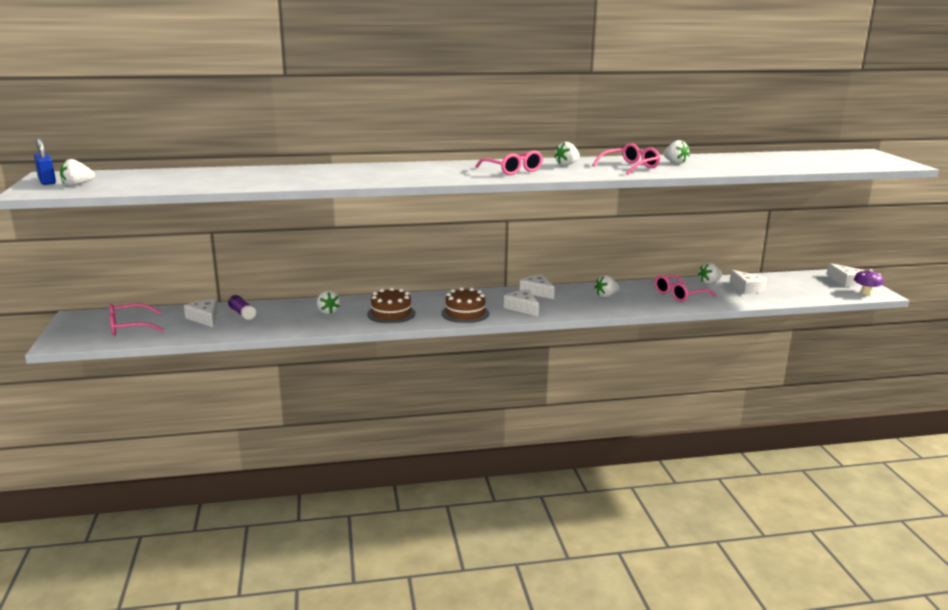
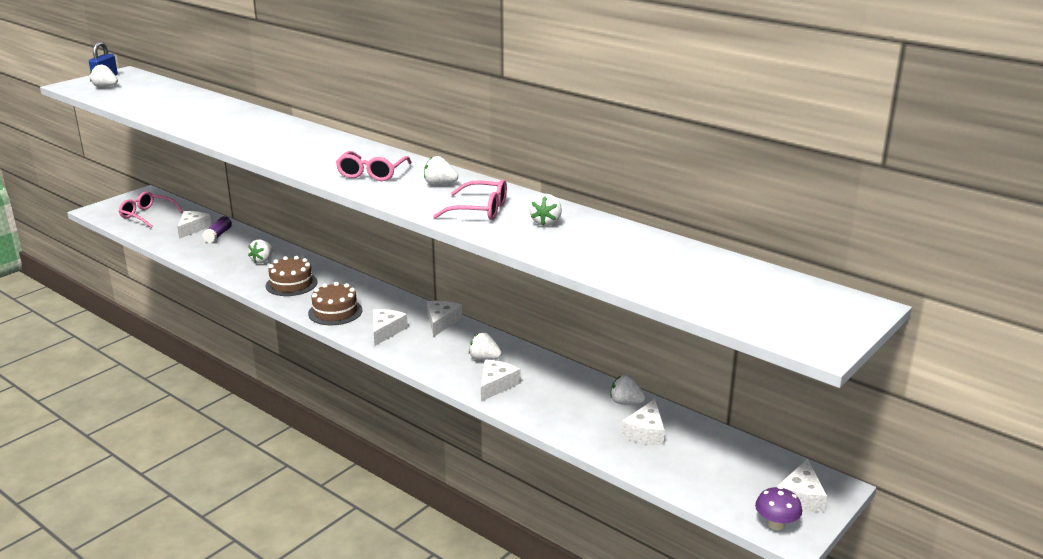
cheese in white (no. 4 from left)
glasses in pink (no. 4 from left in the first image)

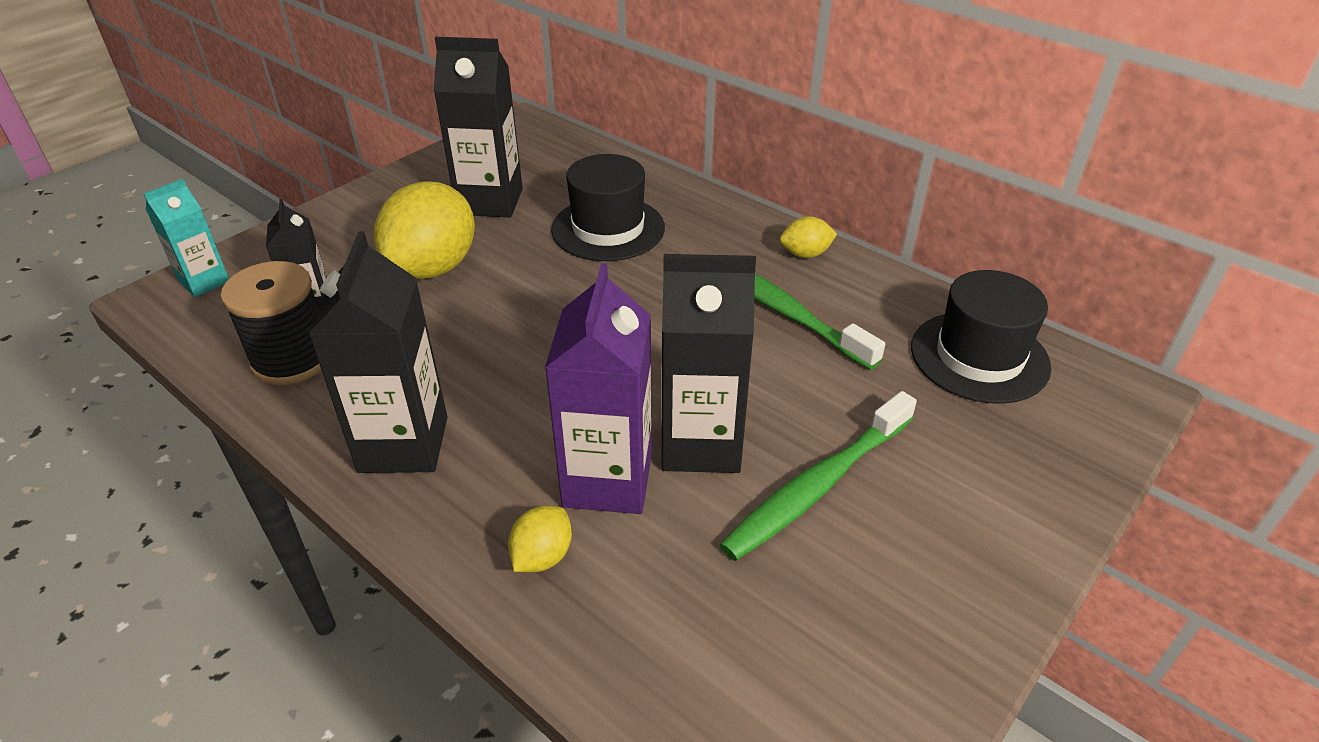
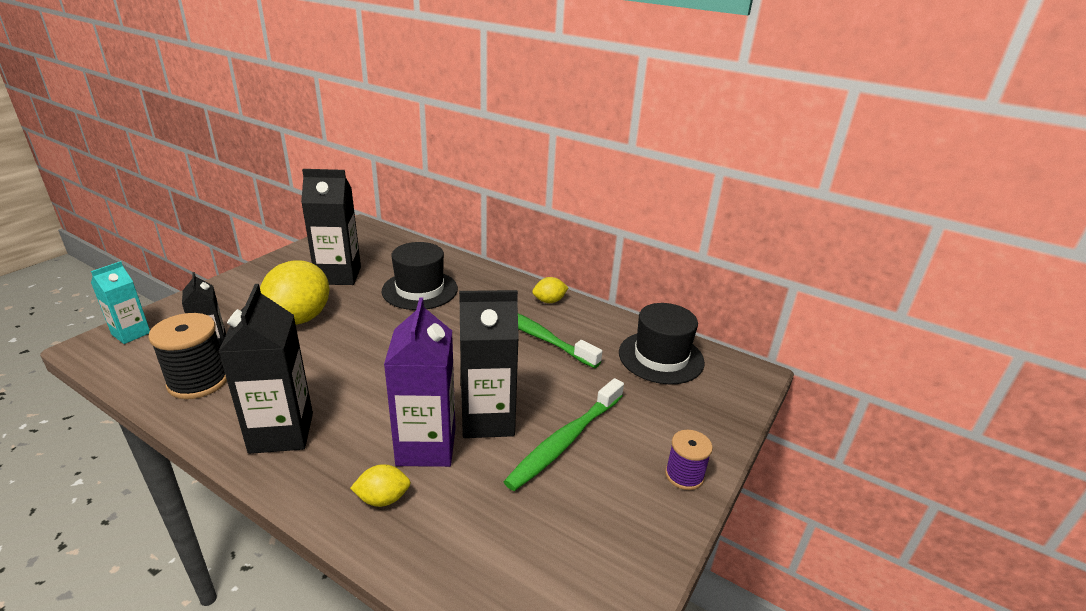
lemon in yellow (no. 2 from left)
spool in purple

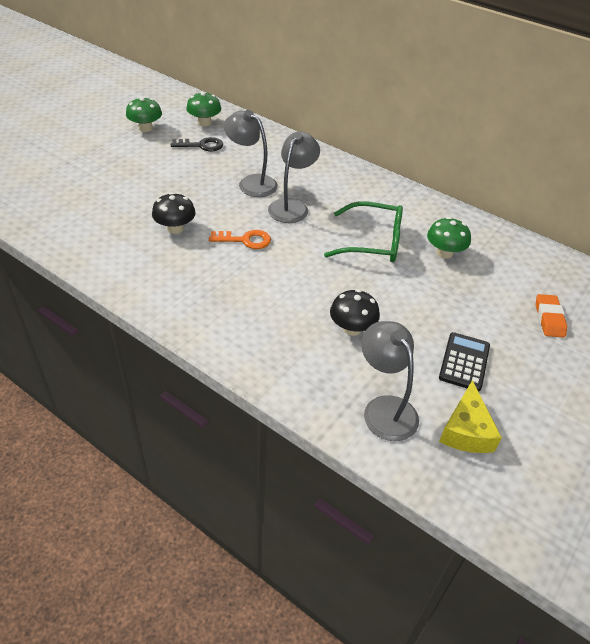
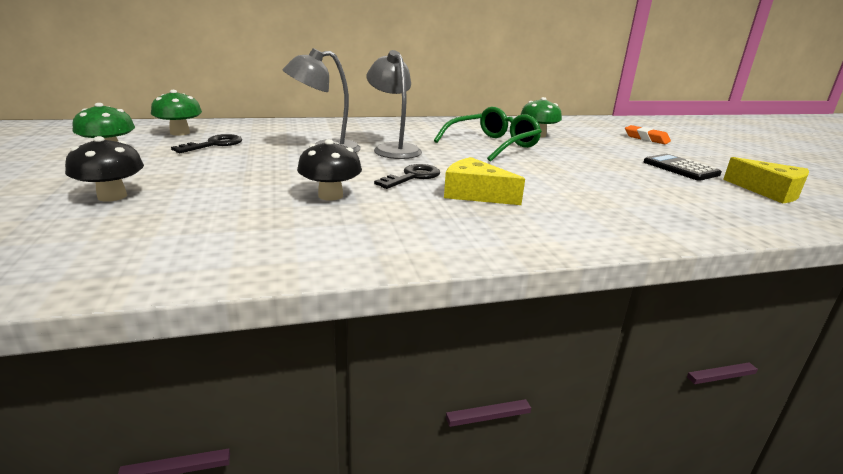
mushroom in black (no. 1 from left)
key in black (no. 2 from left)
cheese in yellow (no. 1 from left)
lamp in grey (no. 3 from left in the first image)

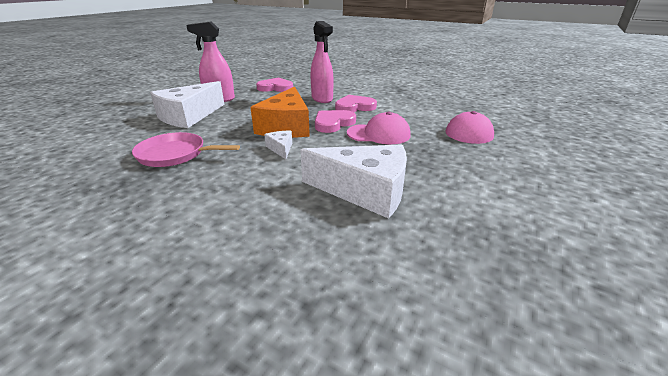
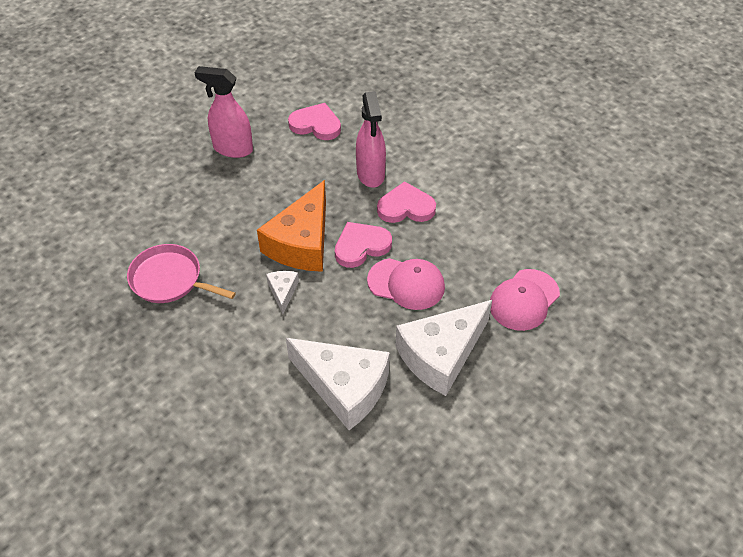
cheese in white (no. 3 from left)

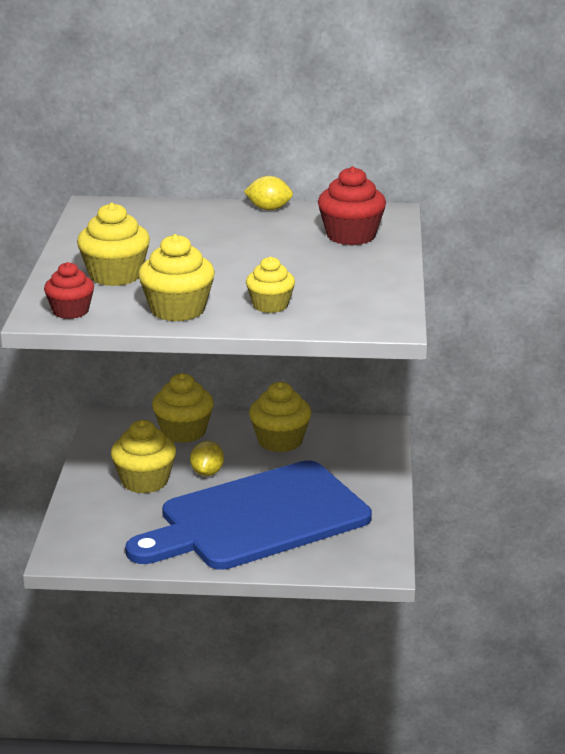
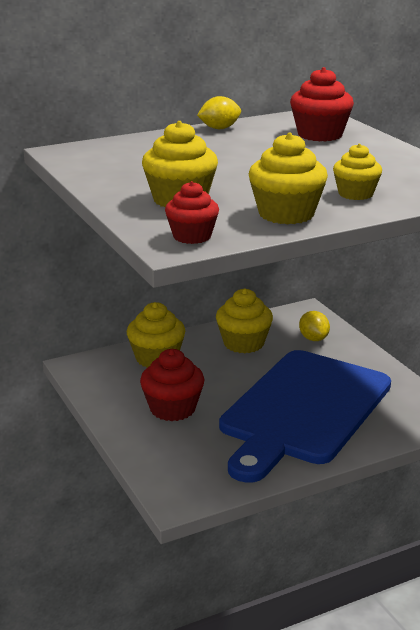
cupcake in red (no. 1 from left)
lemon in yellow (no. 2 from left)

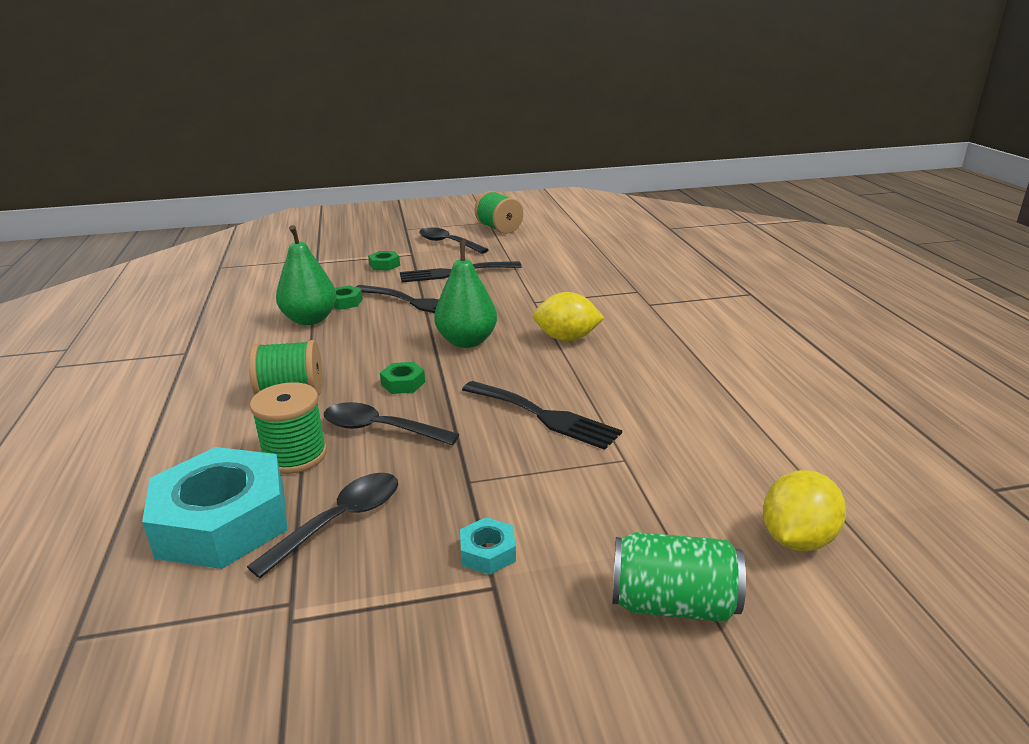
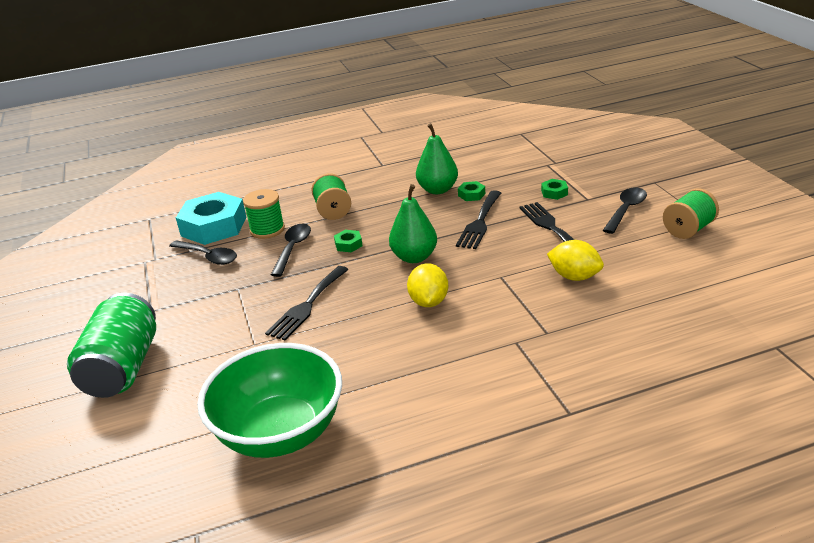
can in green
bowl in green
lemon in yellow (no. 2 from left)
nut in turquoise (no. 2 from left in the first image)

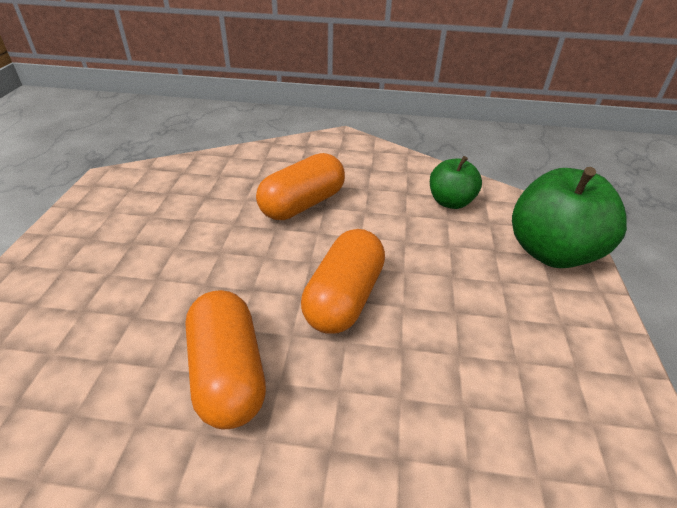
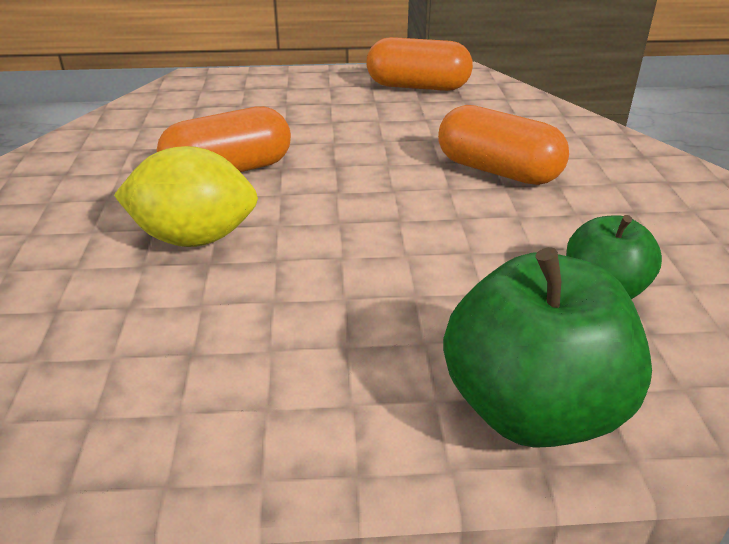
lemon in yellow
capsule in orange (no. 2 from left)

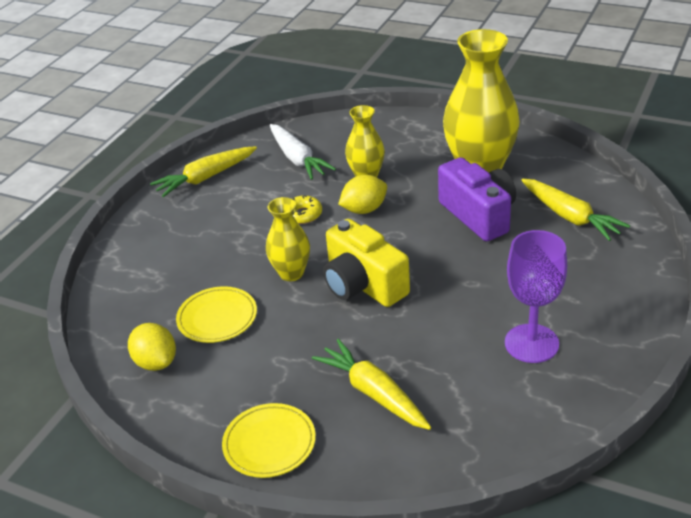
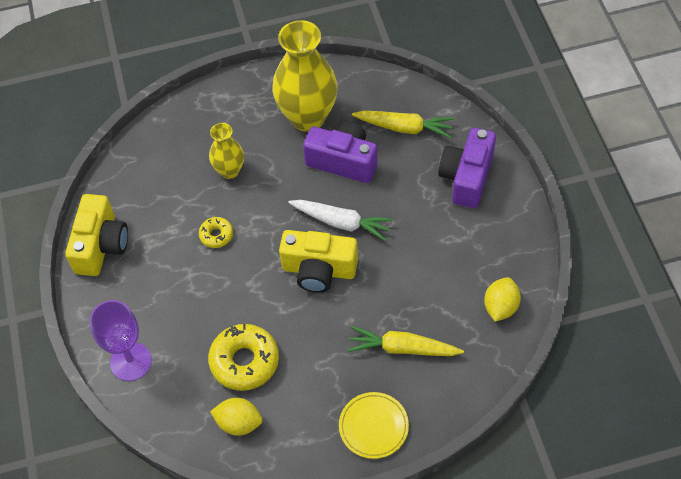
camera in yellow (no. 1 from left)
goblet in purple
donut in yellow (no. 2 from left)
carrot in white
camera in purple (no. 2 from left)
lemon in yellow (no. 2 from left)
vase in yellow (no. 1 from left in the first image)

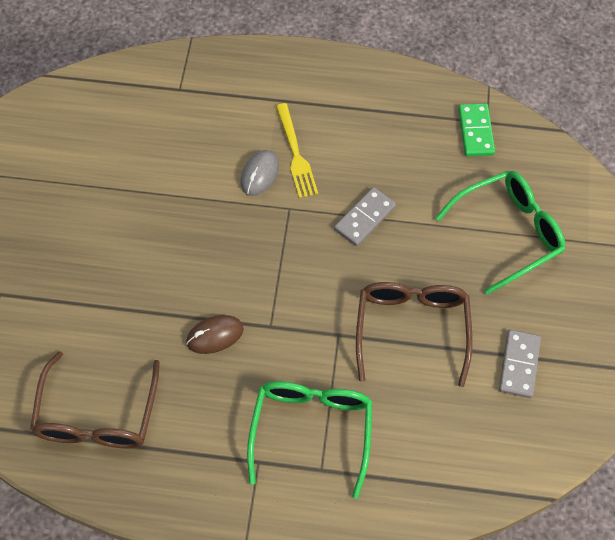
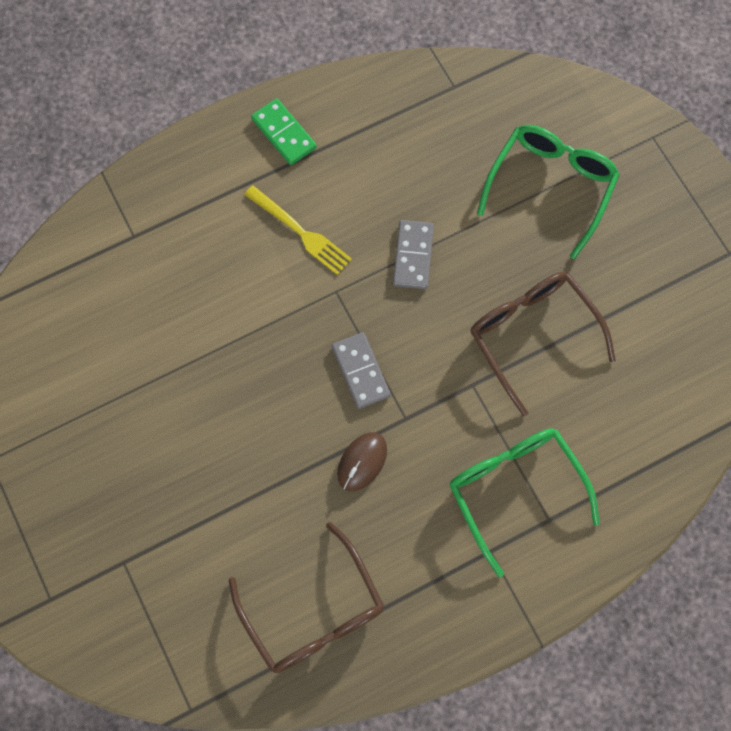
domino in green
domino in grey (no. 1 from left)
mouse in grey

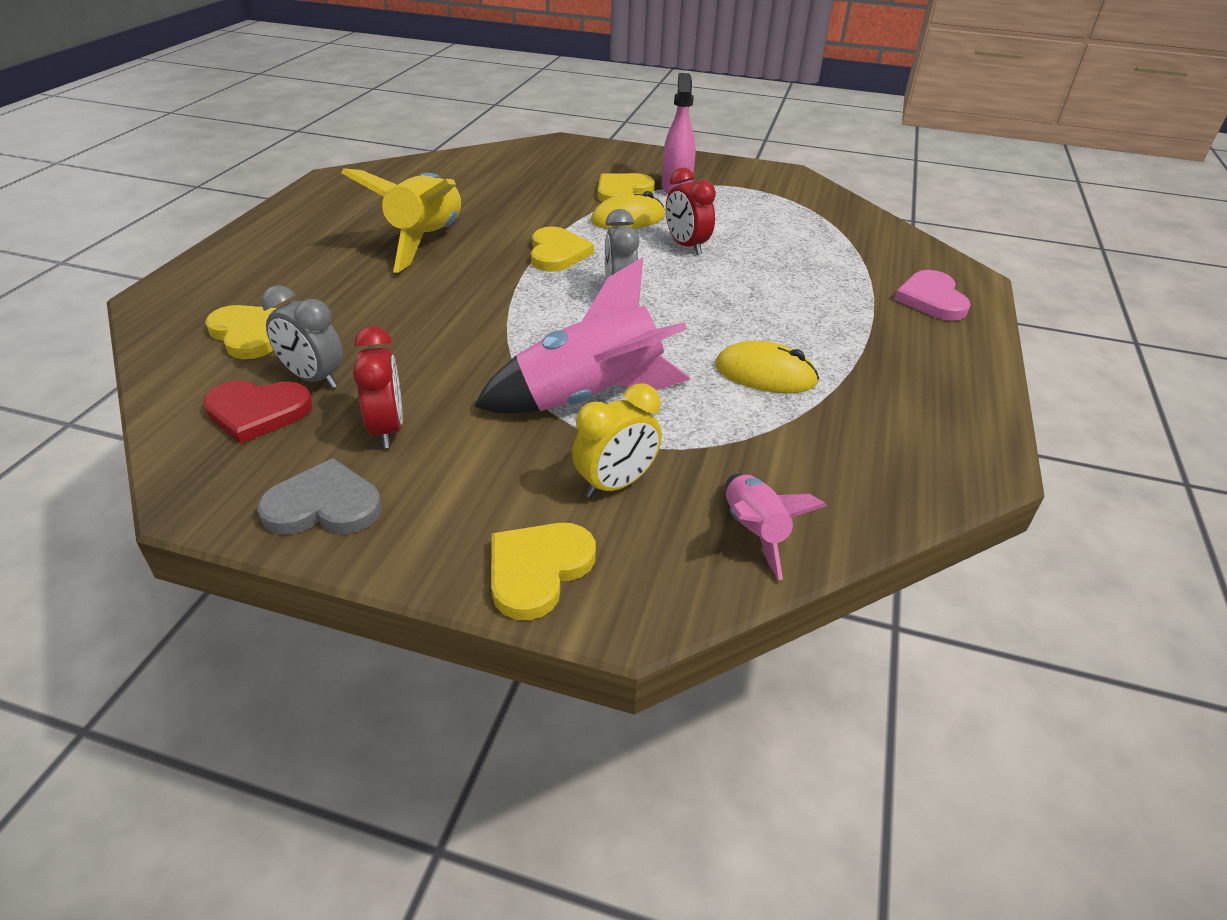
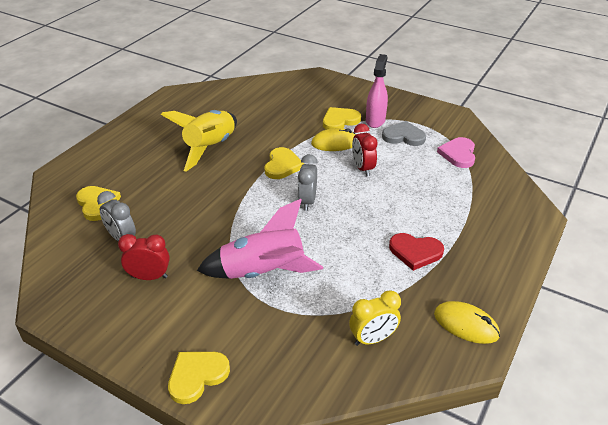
clock in red (no. 1 from left)
clock in yellow
heart in grey
heart in red
mouse in yellow (no. 2 from left)
heart in pink
rocket in pink (no. 2 from left in the first image)

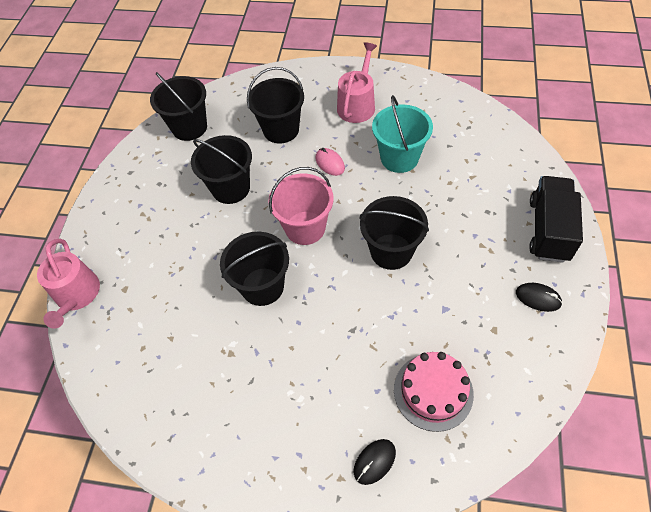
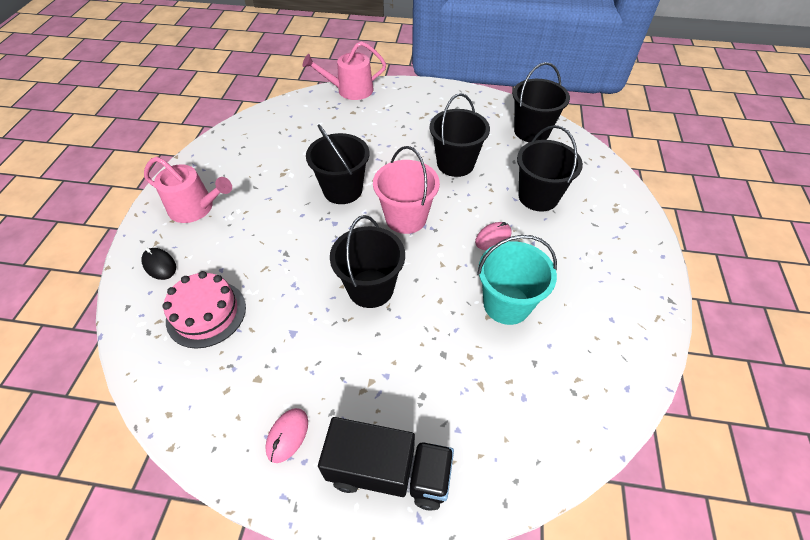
watering can in pink (no. 1 from left)
mouse in pink (no. 1 from left)

